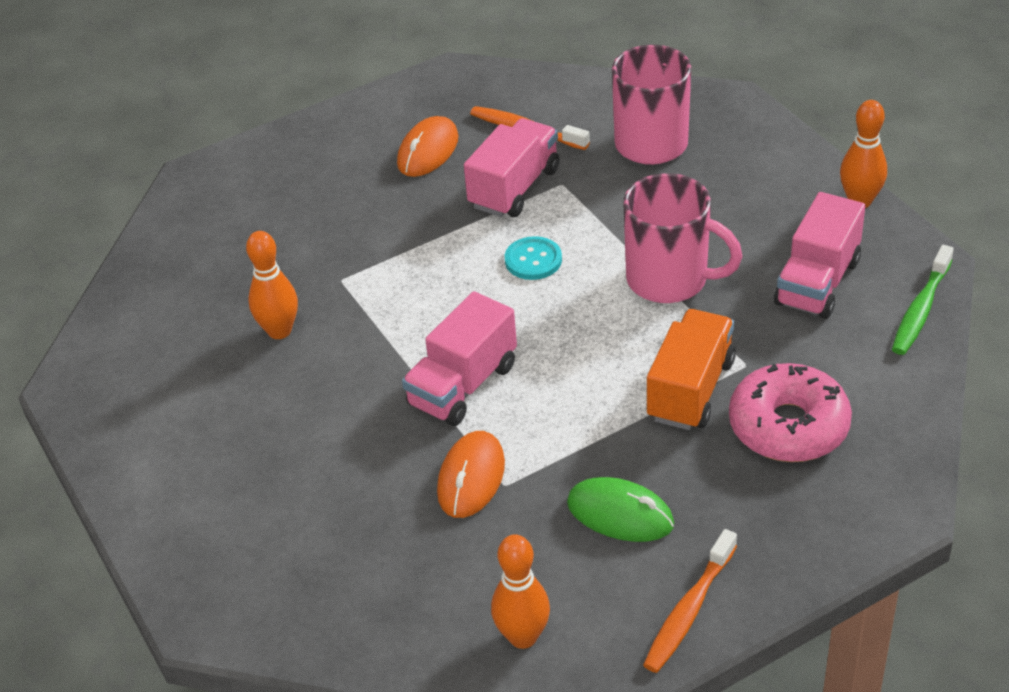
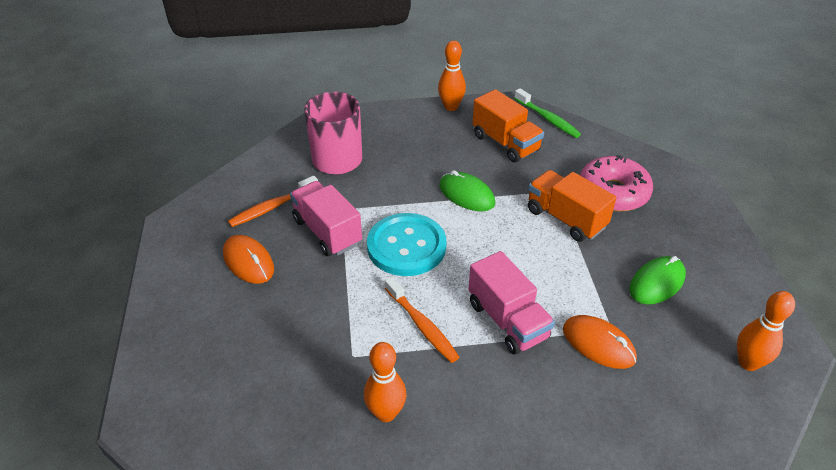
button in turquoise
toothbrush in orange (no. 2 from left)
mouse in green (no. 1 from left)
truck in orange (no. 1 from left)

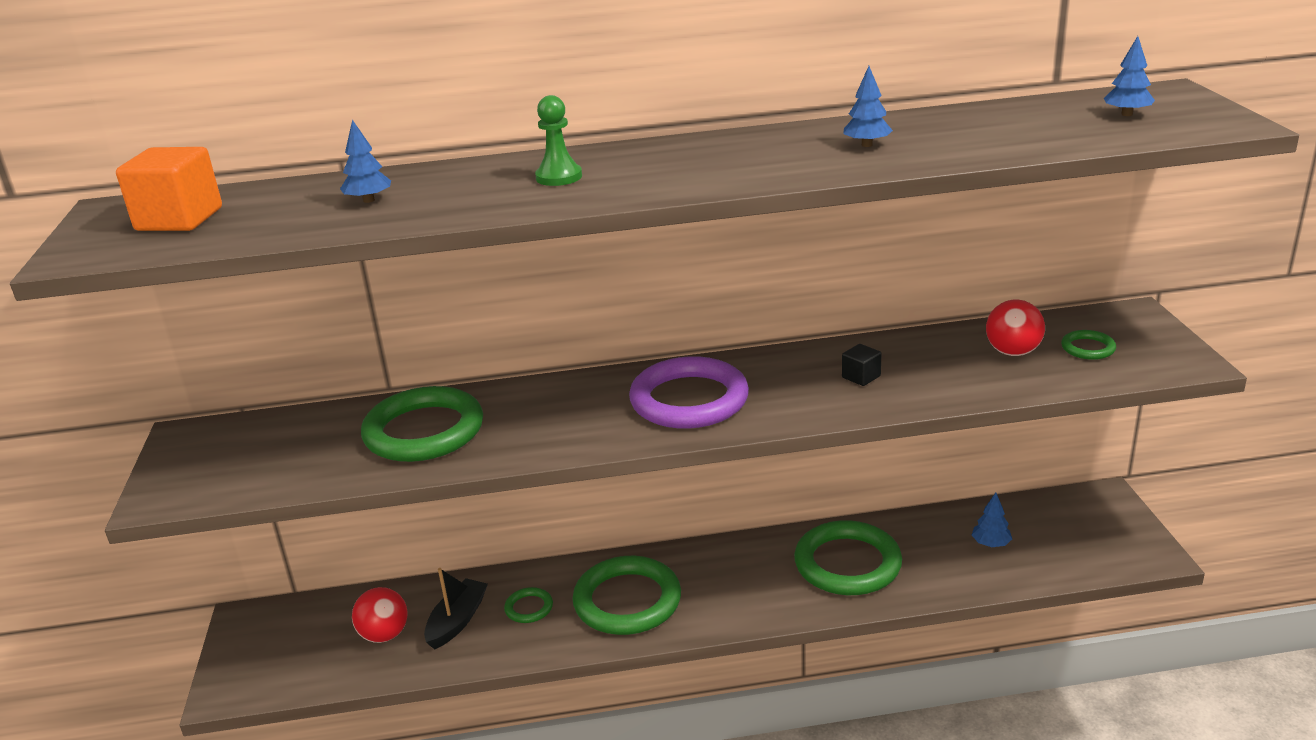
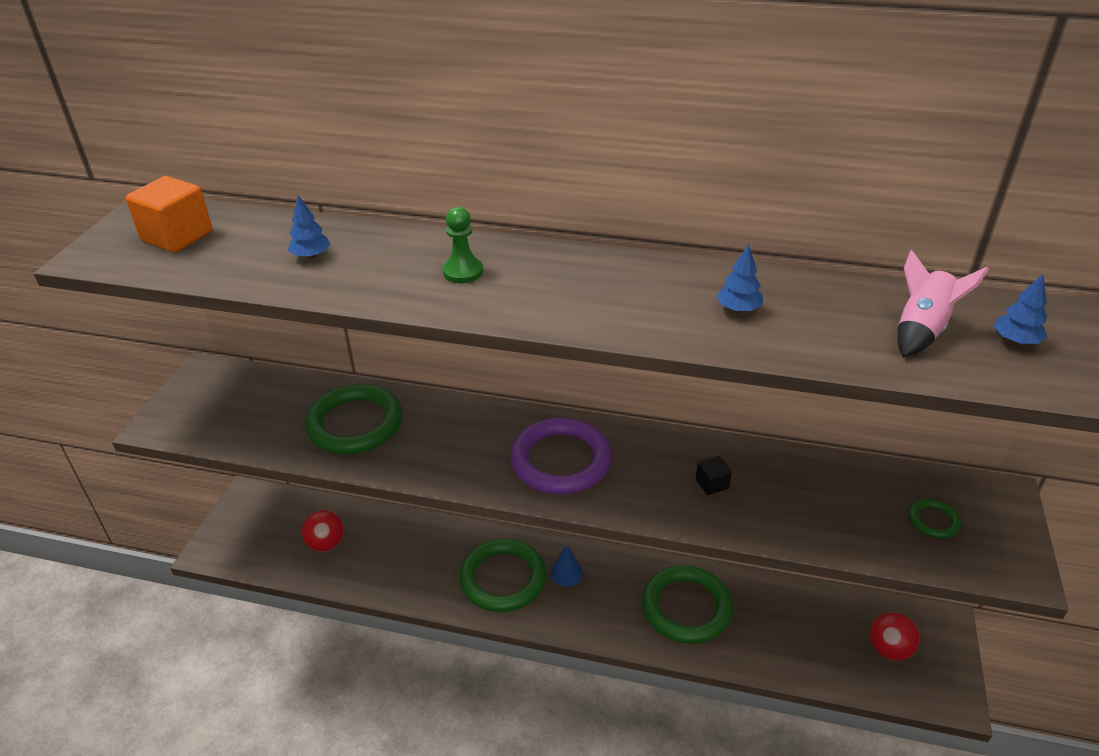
tree in blue (no. 2 from left)
ball in red (no. 2 from left)
rocket in pink
boat in black
ring in green (no. 2 from left in the first image)

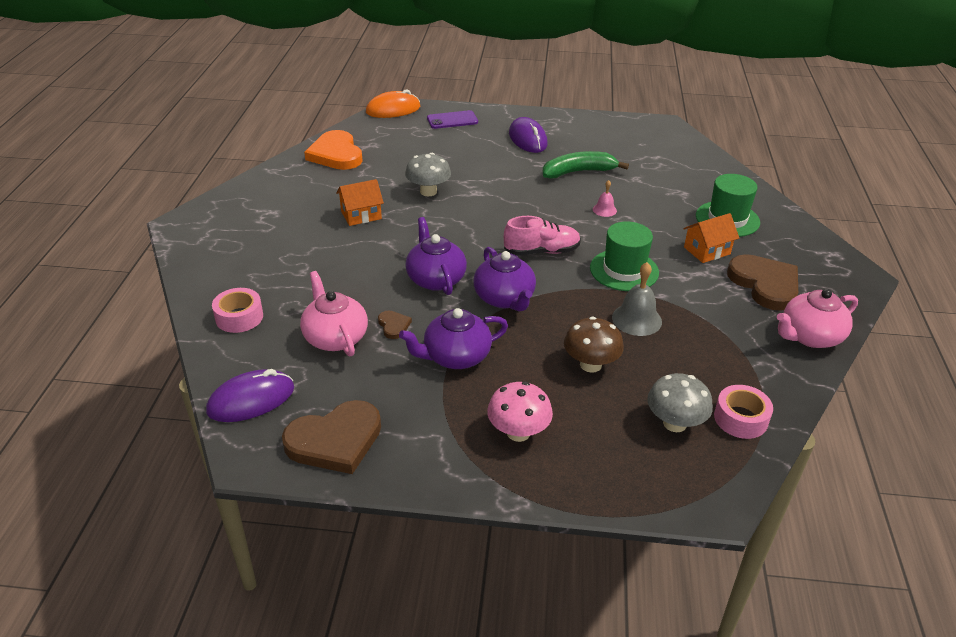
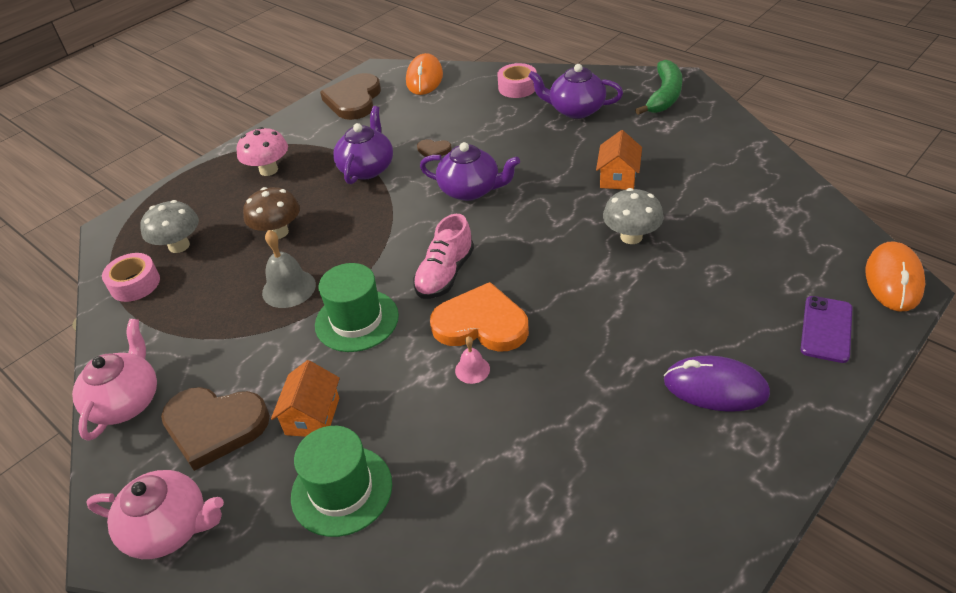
teapot in pink (no. 2 from left)
mouse in orange (no. 1 from left)
heart in orange
teapot in purple (no. 3 from left)
banana in green

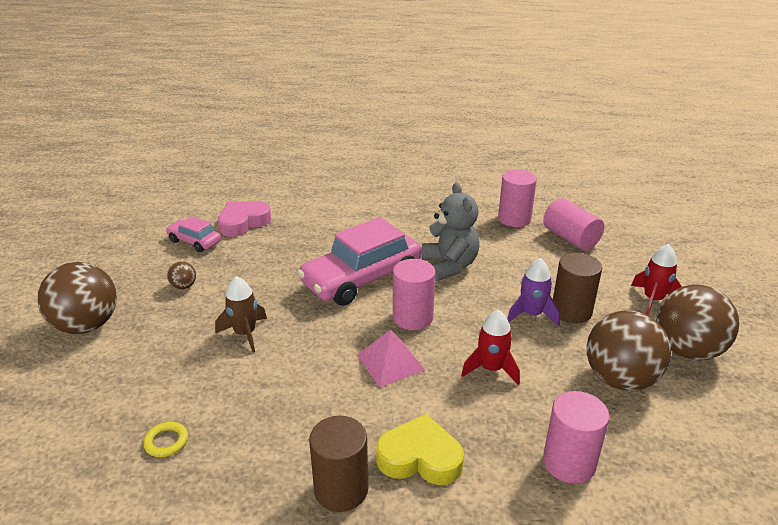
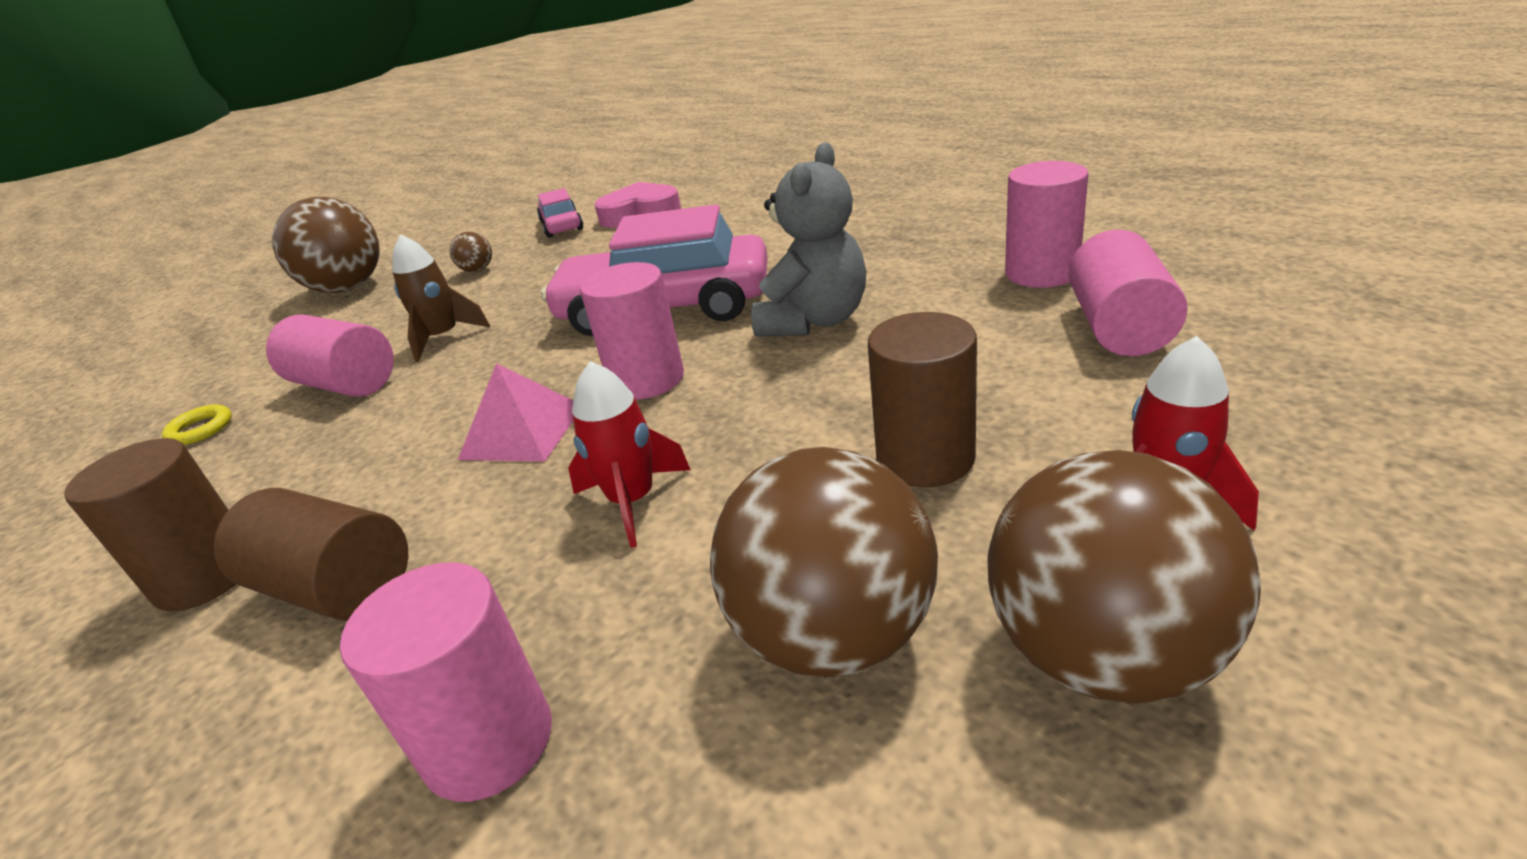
cylinder in brown (no. 2 from left)
cylinder in pink (no. 1 from left)
rocket in purple

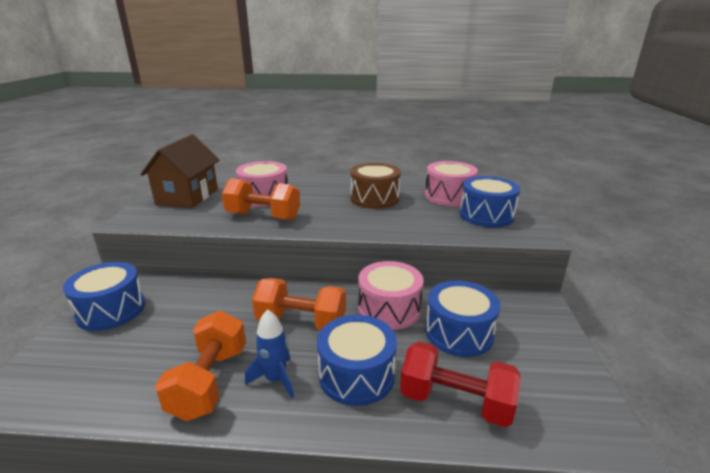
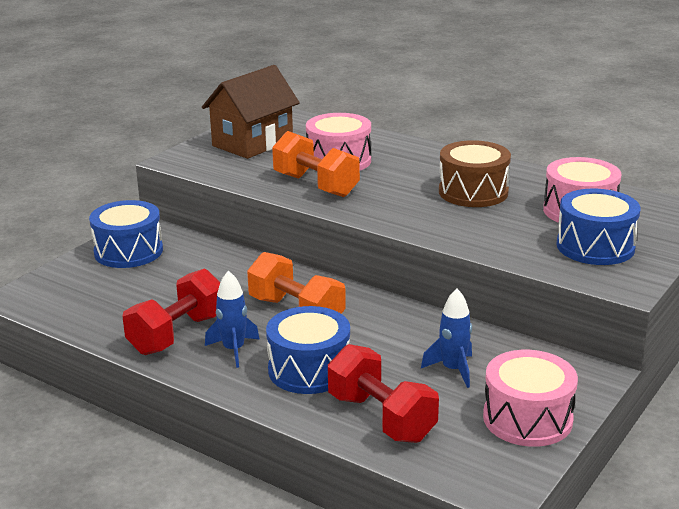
dumbbell in red (no. 1 from left)
rocket in blue (no. 2 from left)
drum in pink (no. 2 from left)

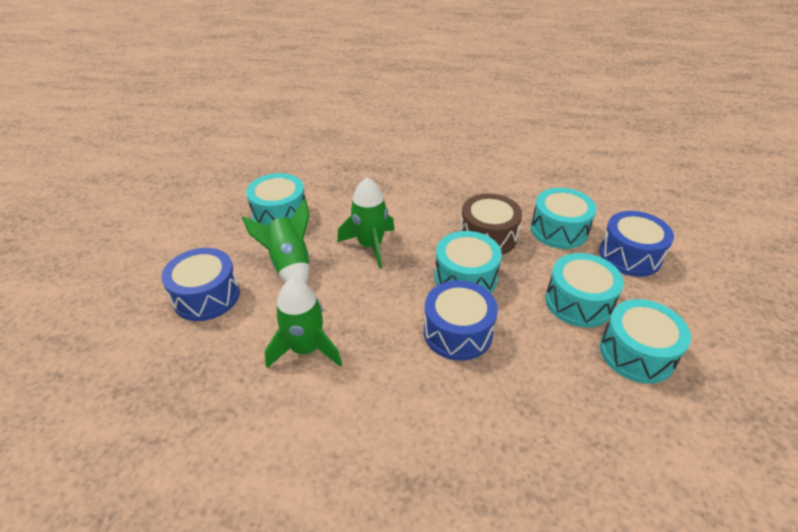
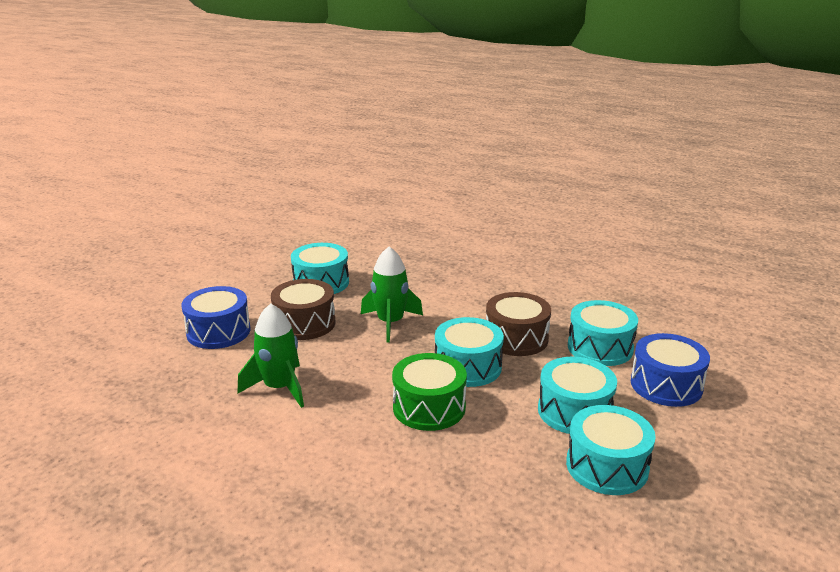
drum in brown (no. 1 from left)
drum in green

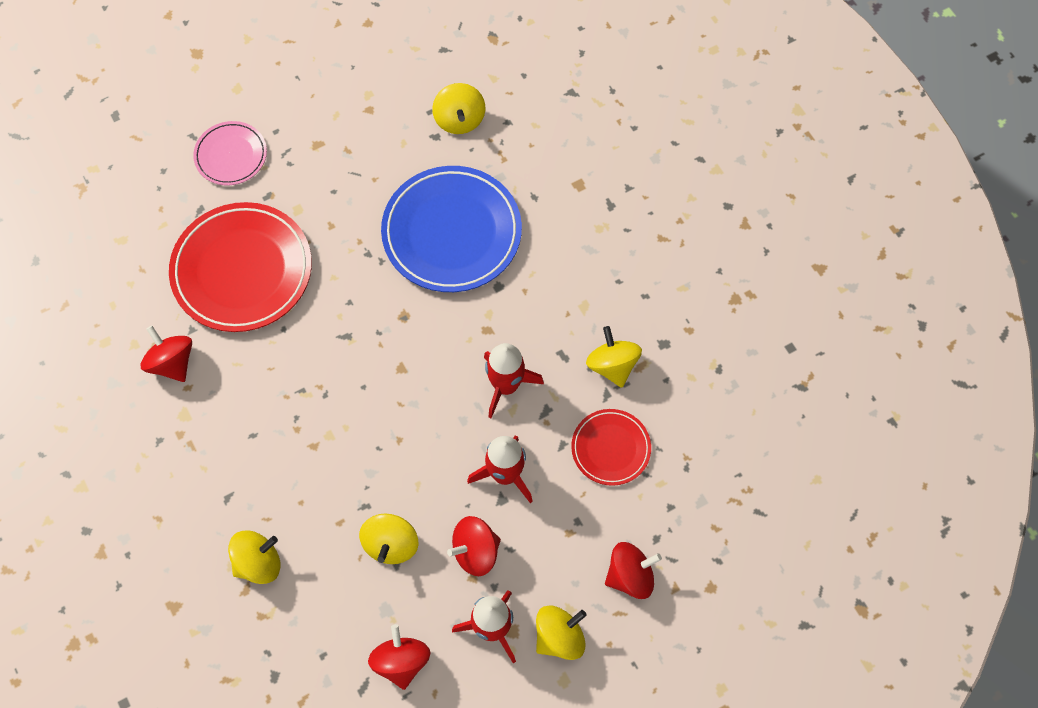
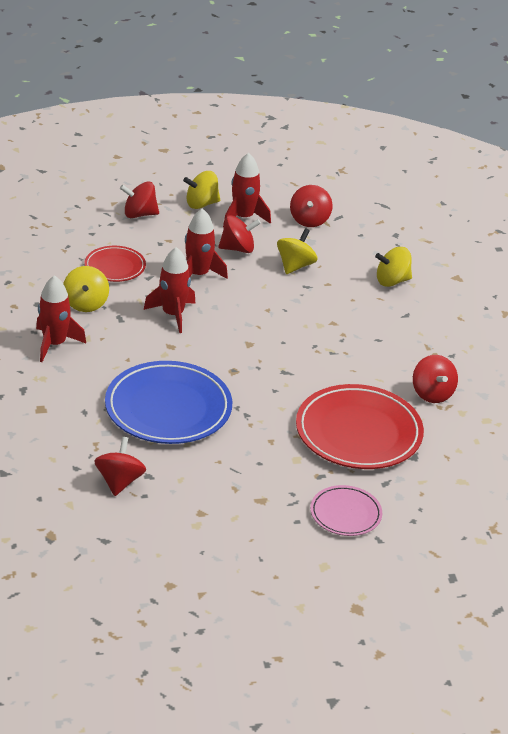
rocket in red (no. 1 from left)
spinning top in red (no. 1 from left)

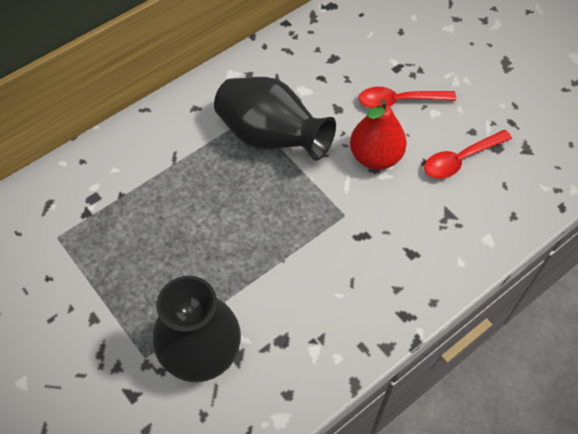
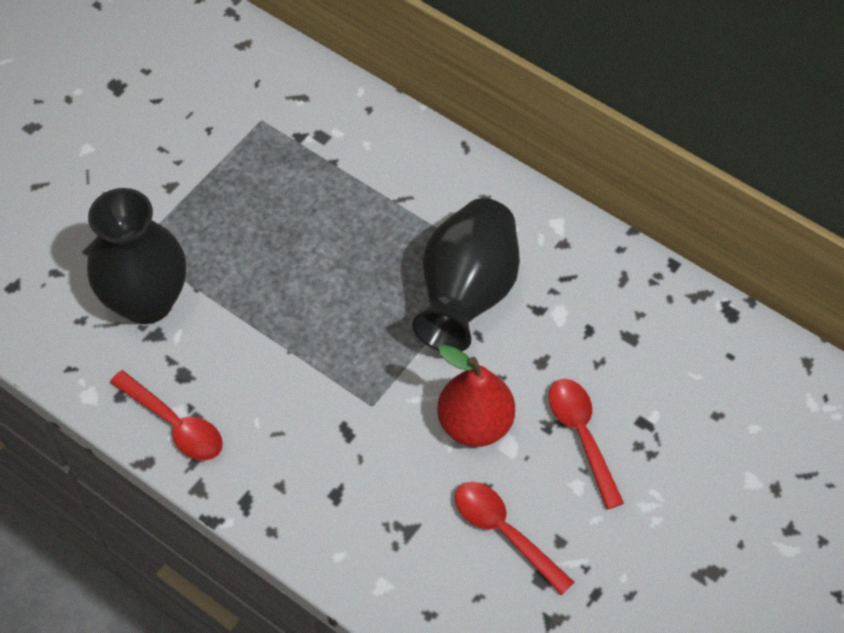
spoon in red (no. 1 from left)

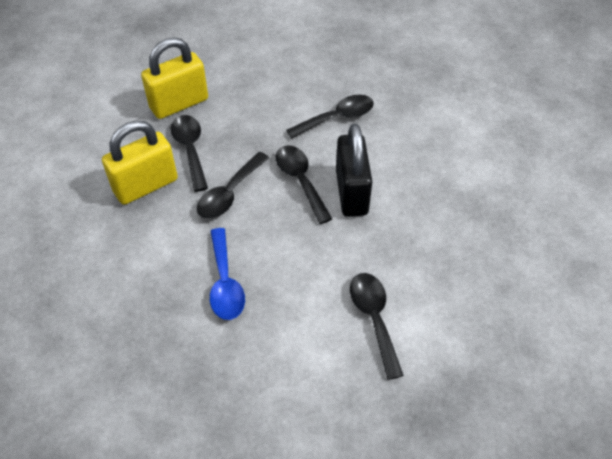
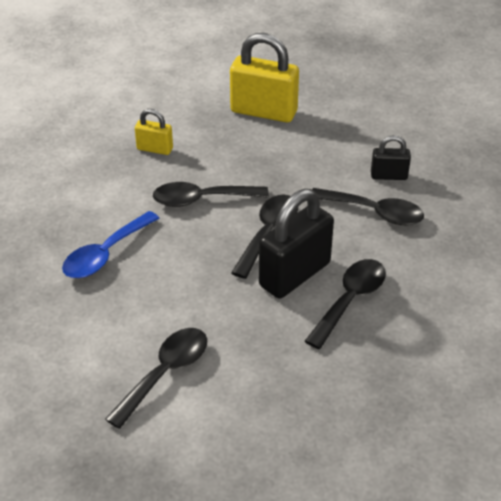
padlock in yellow (no. 1 from left)
spoon in black (no. 4 from left)
padlock in black (no. 2 from left)

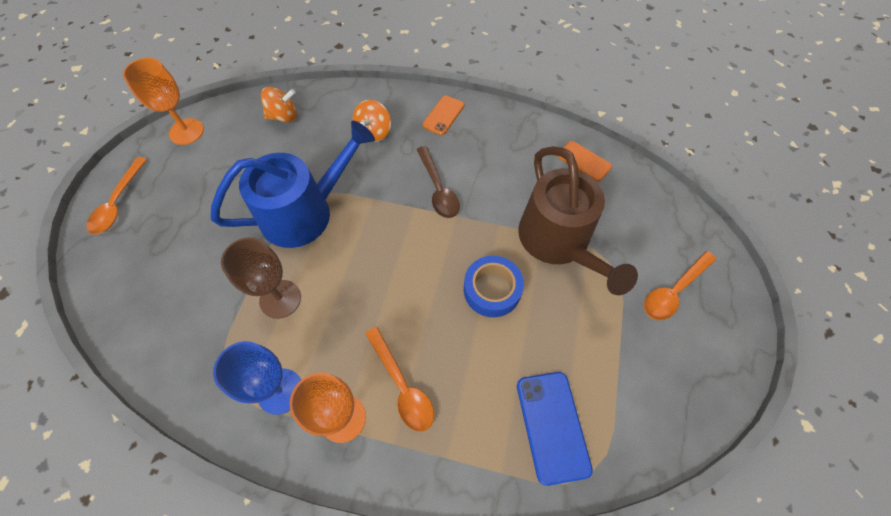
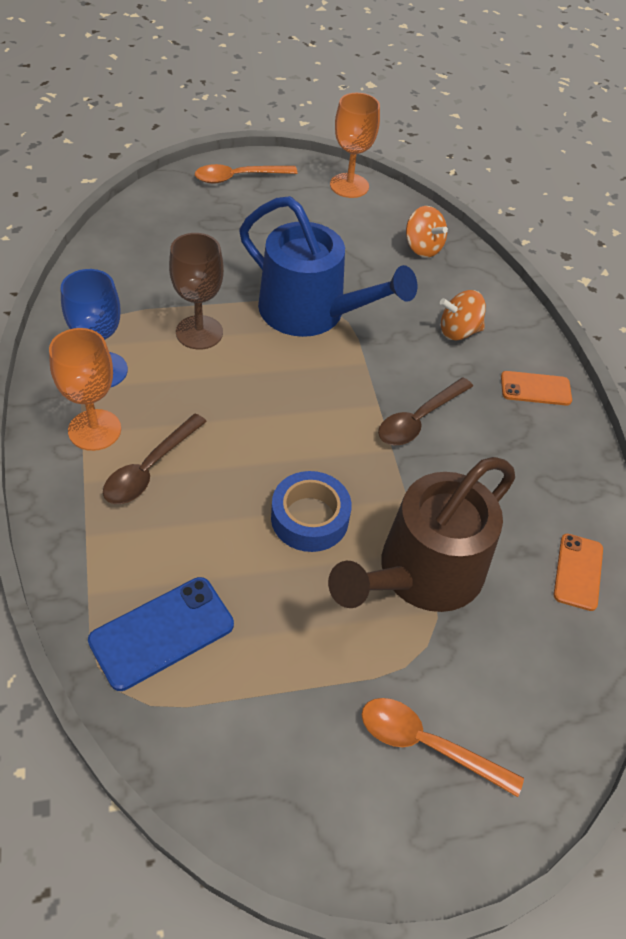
spoon in brown (no. 1 from left)

